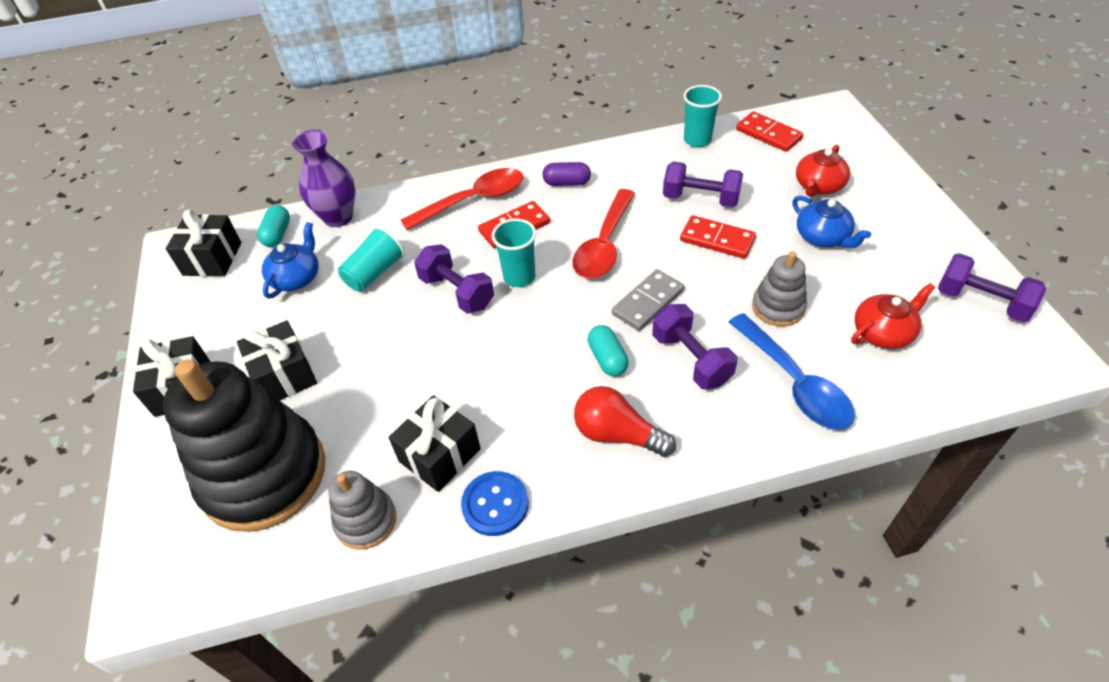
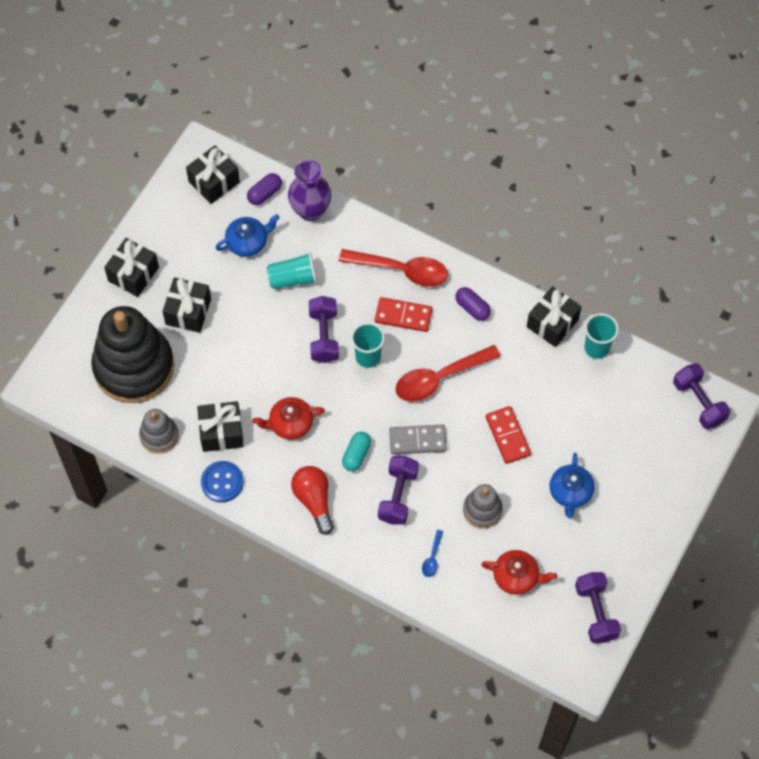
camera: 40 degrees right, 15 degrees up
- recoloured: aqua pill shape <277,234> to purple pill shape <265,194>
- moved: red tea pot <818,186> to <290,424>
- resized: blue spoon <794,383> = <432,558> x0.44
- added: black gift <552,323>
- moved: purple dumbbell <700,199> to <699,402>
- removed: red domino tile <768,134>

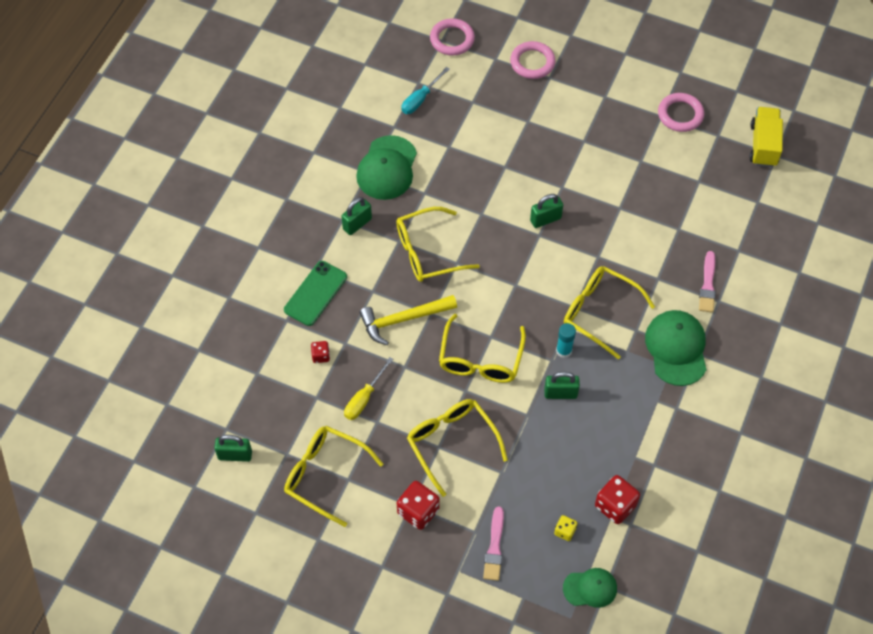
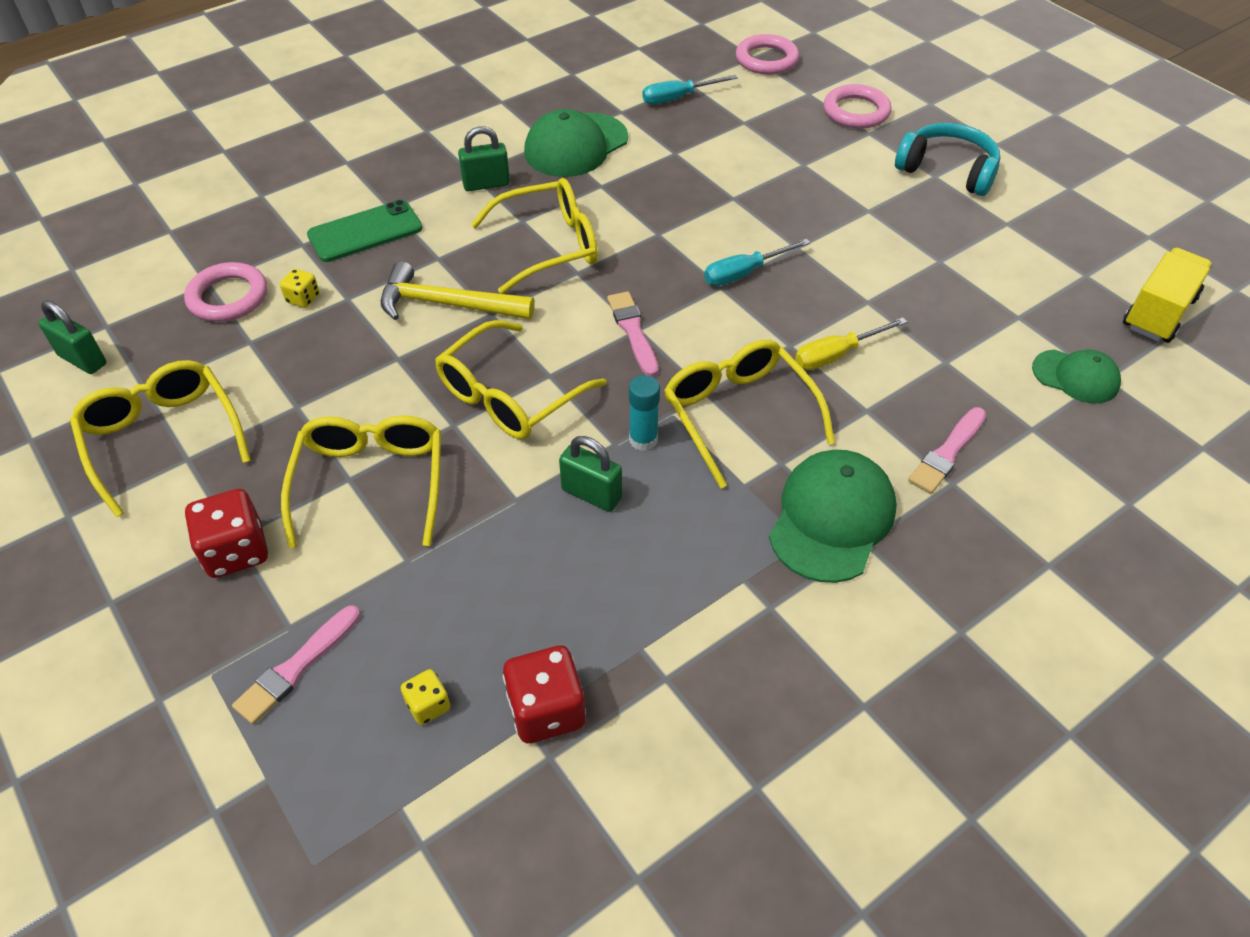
camera: 30 degrees right, 10 degrees down
- moved: rose-pink ring <680,114> to <228,297>
- recoloured: red die <321,356> to golden die <303,299>
- turned: golden spectacles <428,252> = <549,246> 150 degrees clockwise
- added: rose-pink paint brush <633,331>
- replaced: green lock <545,219> to aqua flat screwdriver <744,273>
- moved: golden flat screwdriver <364,398> to <836,355>
- added: aqua headset <947,170>
- moved: green cap <590,588> to <1076,377>

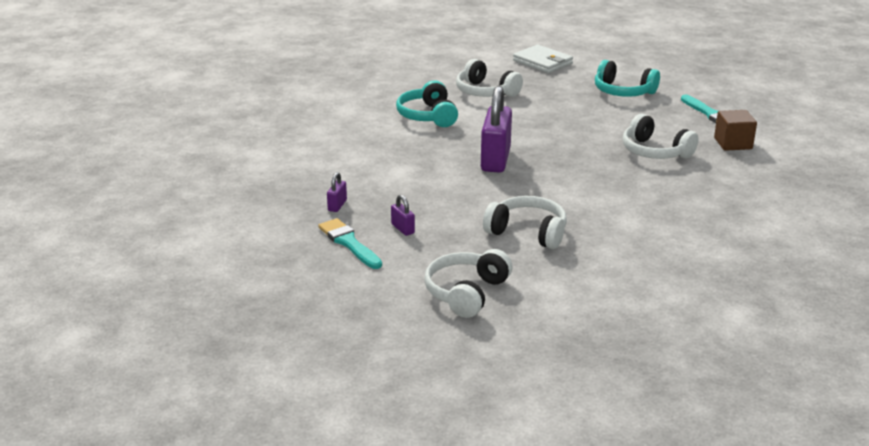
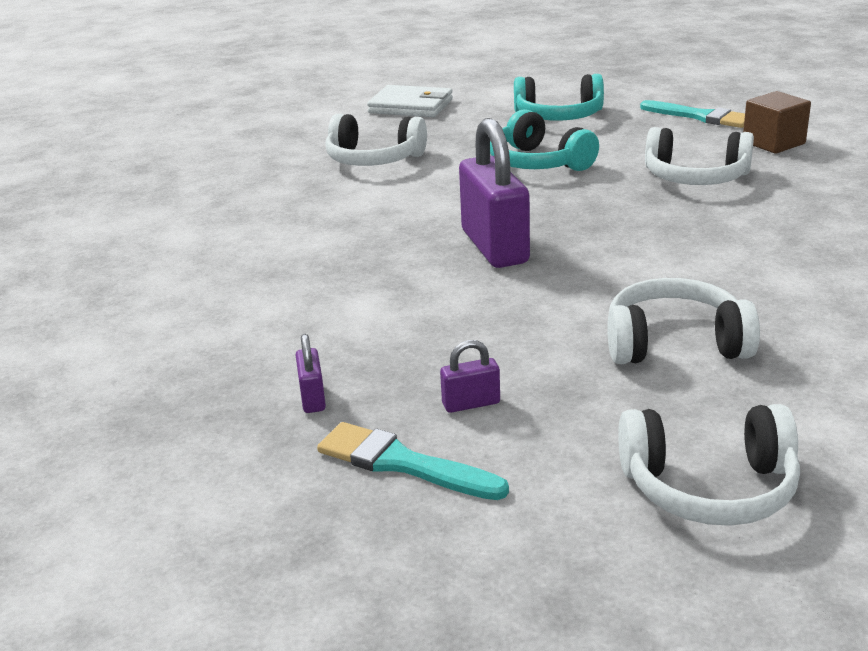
camera: 25 degrees left, 0 degrees up
- turned: purple lock <403,229> = <471,403> 45 degrees counterclockwise
- moved: aqua headset <428,116> to <538,163>
- turned: pure white headset <466,293> = <709,487> 90 degrees counterclockwise

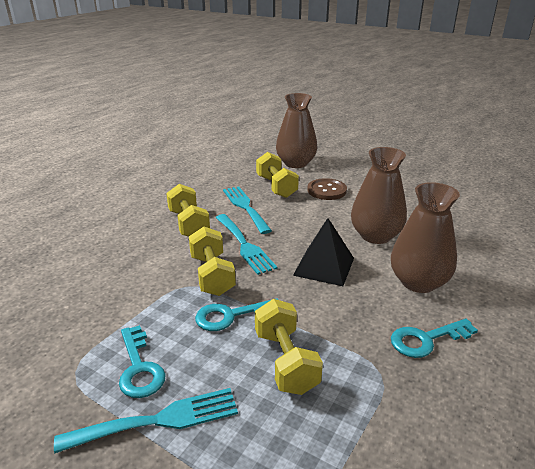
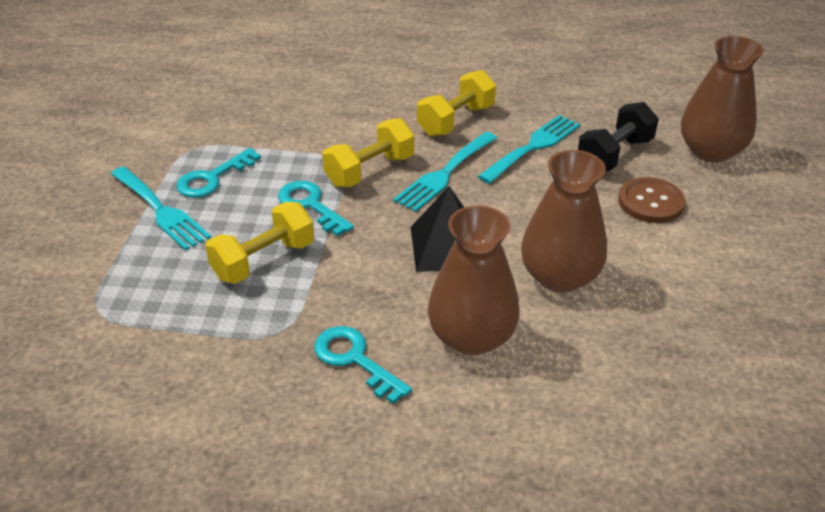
camera: 65 degrees right, 10 degrees up
- recoloured: golden dumbbell <276,187> to black dumbbell <614,155>

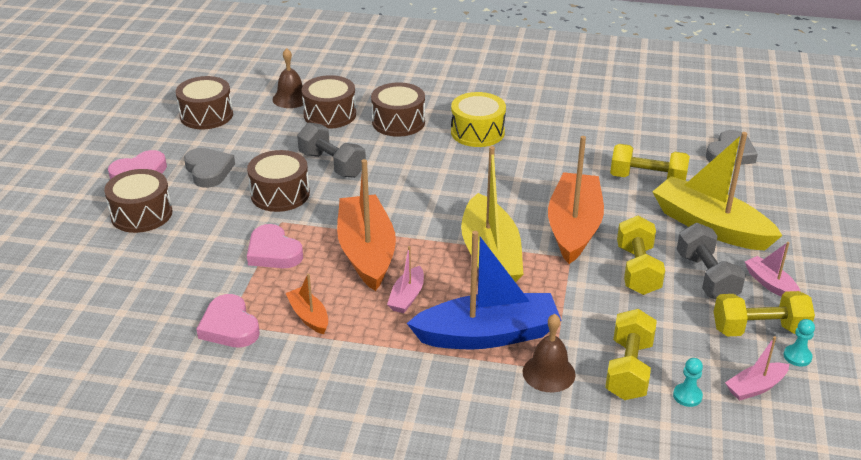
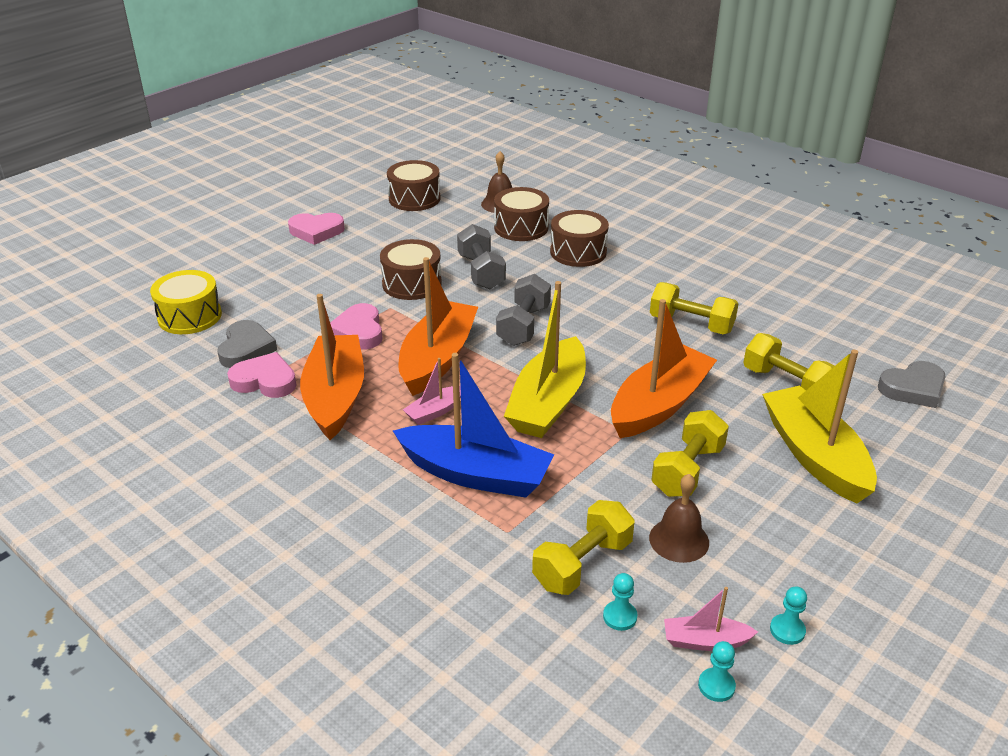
camera: 30 degrees right, 0 degrees up
- moved: golden drum <477,132> to <189,316>
- moved: gray love heart <208,171> to <246,349>
- turned: rose-pink love heart <229,326> = <265,381> 105 degrees clockwise
- resized: orange toy boat <309,316> = <335,397> x2.13
- moved: gray dumbbell <706,277> to <523,325>
- moved: russet hand bell <548,373> to <679,540>
- moved: golden dumbbell <759,329> to <691,324>
- added: aqua game pawn <716,686>
- removed: russet drum <141,214>
- removed: rose-pink toy boat <770,284>

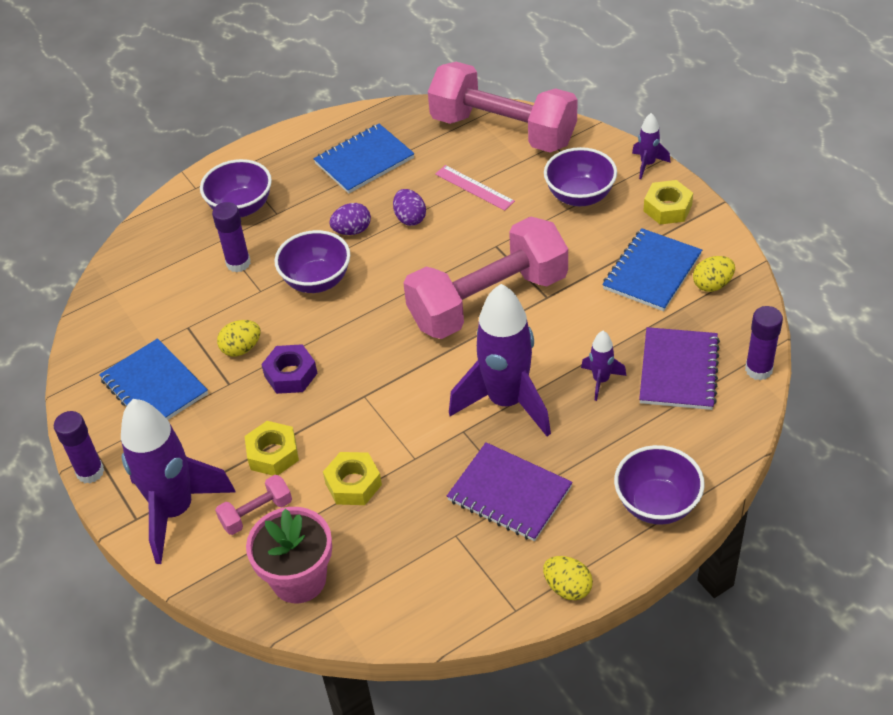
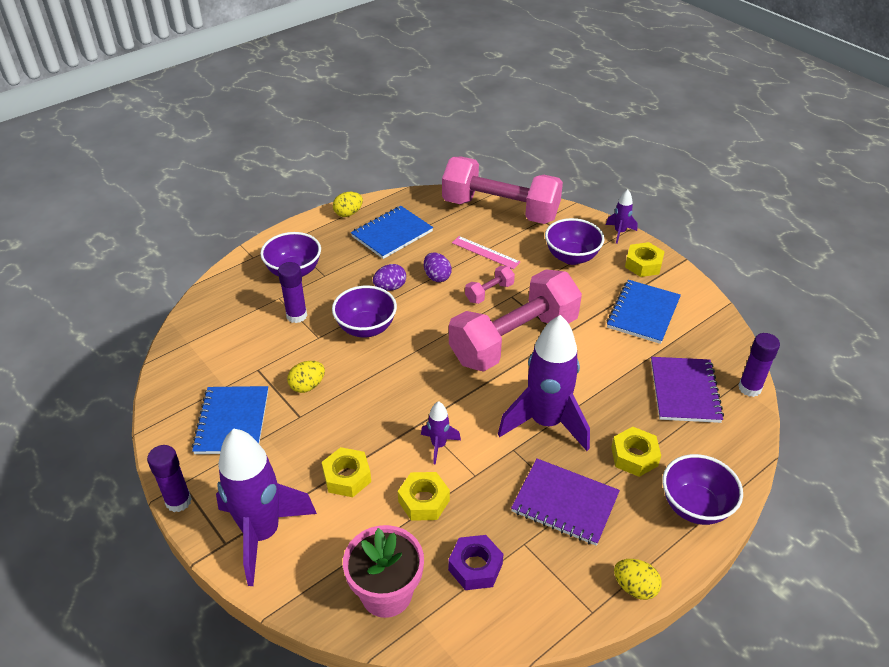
camera: 10 degrees left, 5 degrees down
- turned: blue notebook <154,387> = <232,422> 45 degrees clockwise
- moved: golden egg <712,284> to <348,213>
- moved: purple rocket <601,380> to <438,445>
- moved: purple hexagon nut <290,374> to <475,567>
- moved: rose-pink dumbbell <256,513> to <489,292>
- added: golden hexagon nut <634,456>

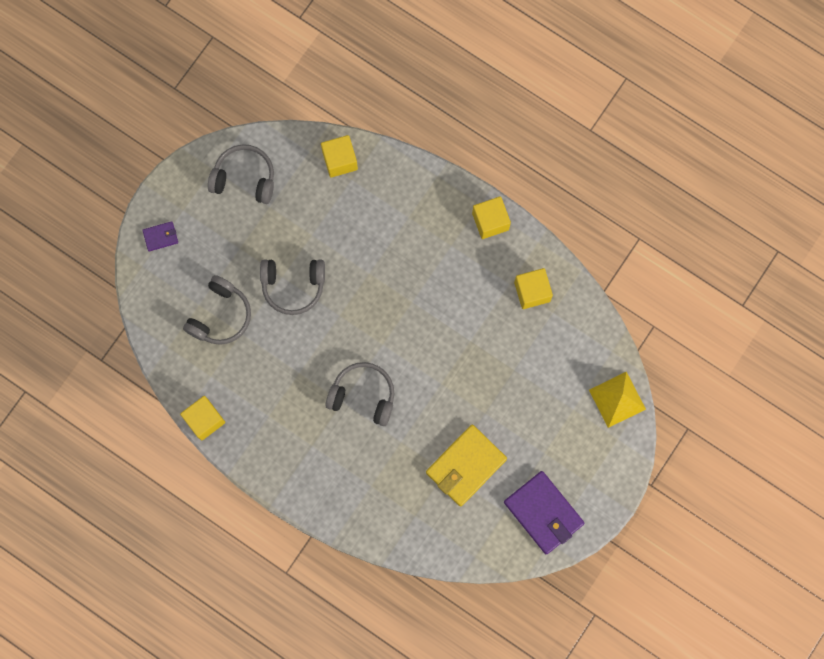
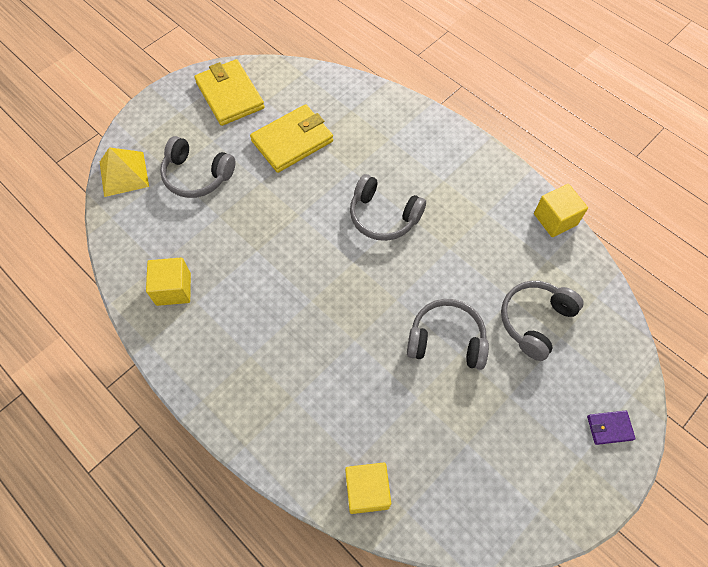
camera: 170 degrees left, 15 degrees down
- moved: gray headset <244,178> to <197,175>
- recoloured: purple card wallet <543,513> to golden card wallet <230,95>
- removed: golden cube <490,221>

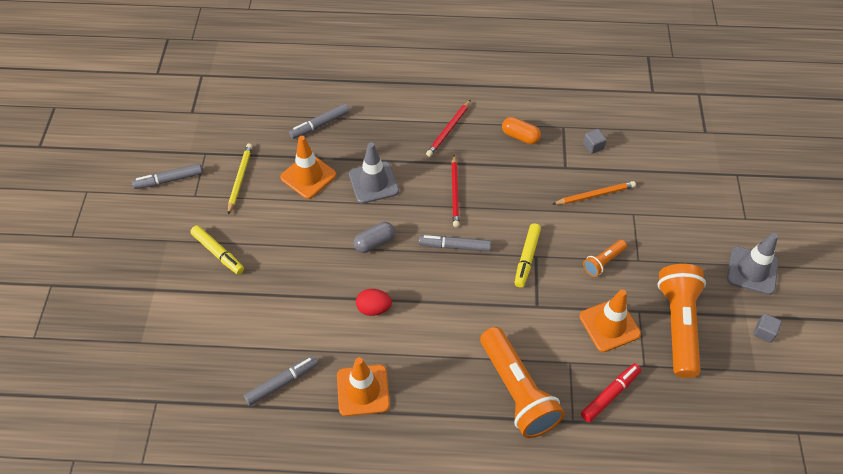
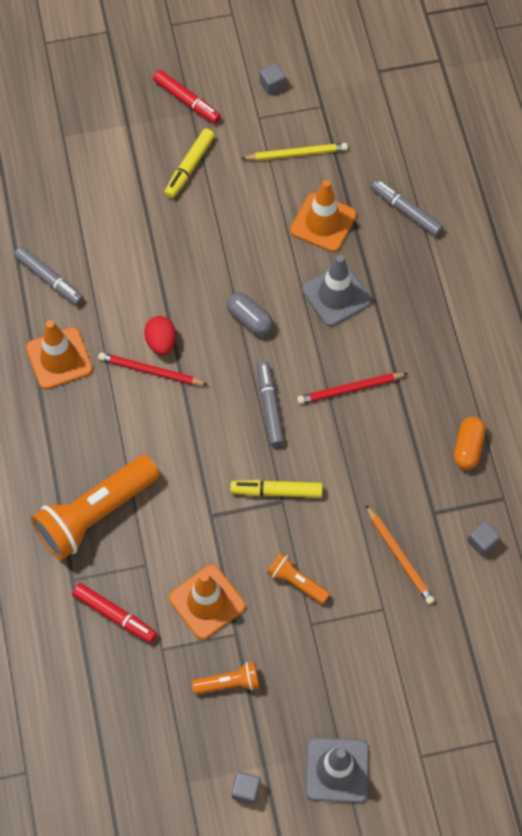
camera: 75 degrees right, 10 degrees up
- moved: red wooden pencil <448,130> to <151,371>
- added: red felt pen <187,101>
- resized: orange pocket torch <678,325> = <229,683> x0.48
- replaced: gray felt pen <169,180> to gray cube <272,85>

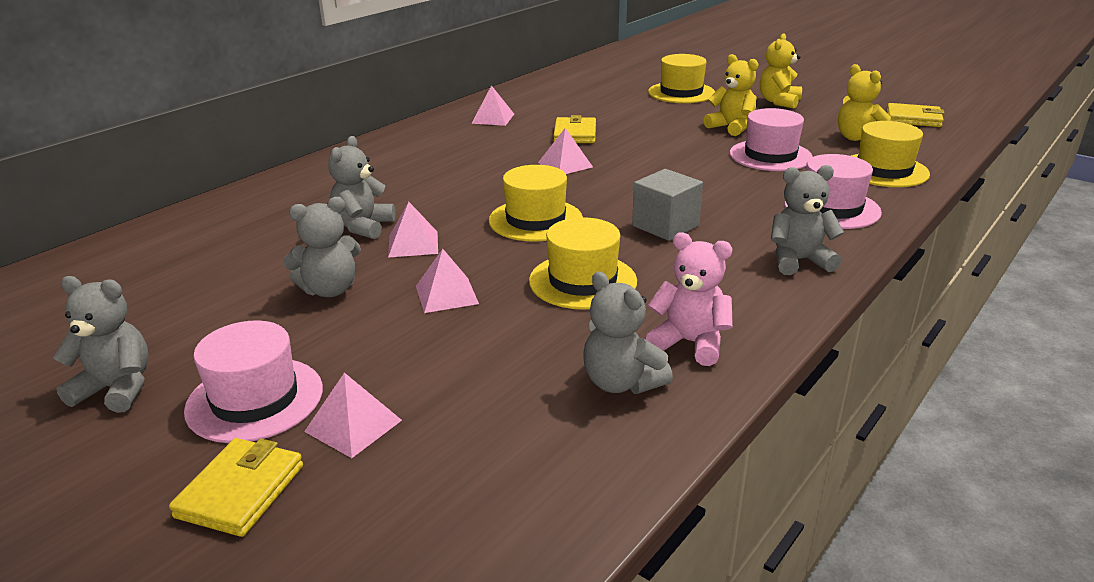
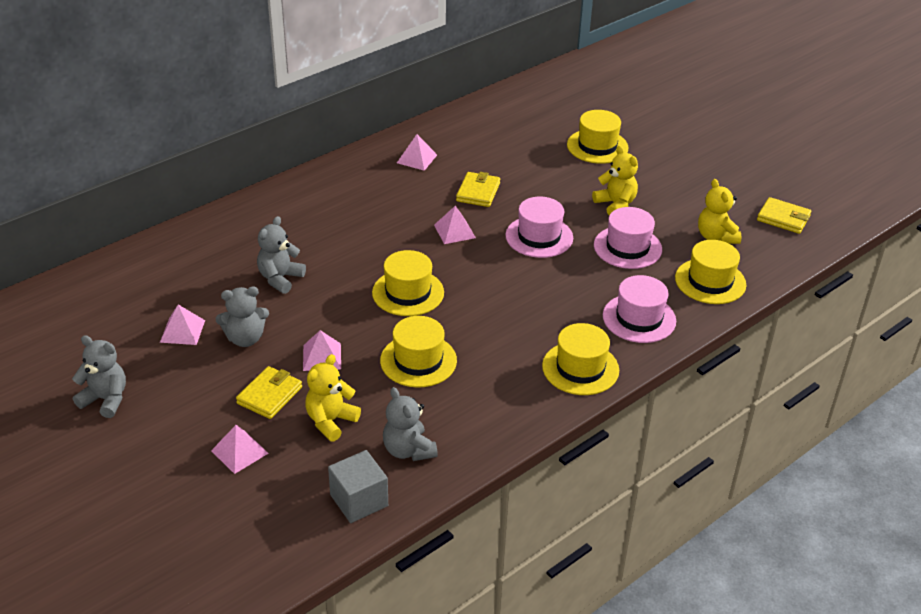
camera: 10 degrees right, 10 degrees up
- moved: rose-pink solid pyramid <413,244> to <182,331>
- moved: golden card wallet <241,491> to <269,395>
- moved: golden teddy bear <779,102> to <330,421>
- moved: gray cube <665,226> to <359,500>
- moved: rose-pink top hat <255,399> to <539,237>
- replaced: gray teddy bear <798,261> to golden top hat <580,368>
- removed: rose-pink teddy bear <690,343>

